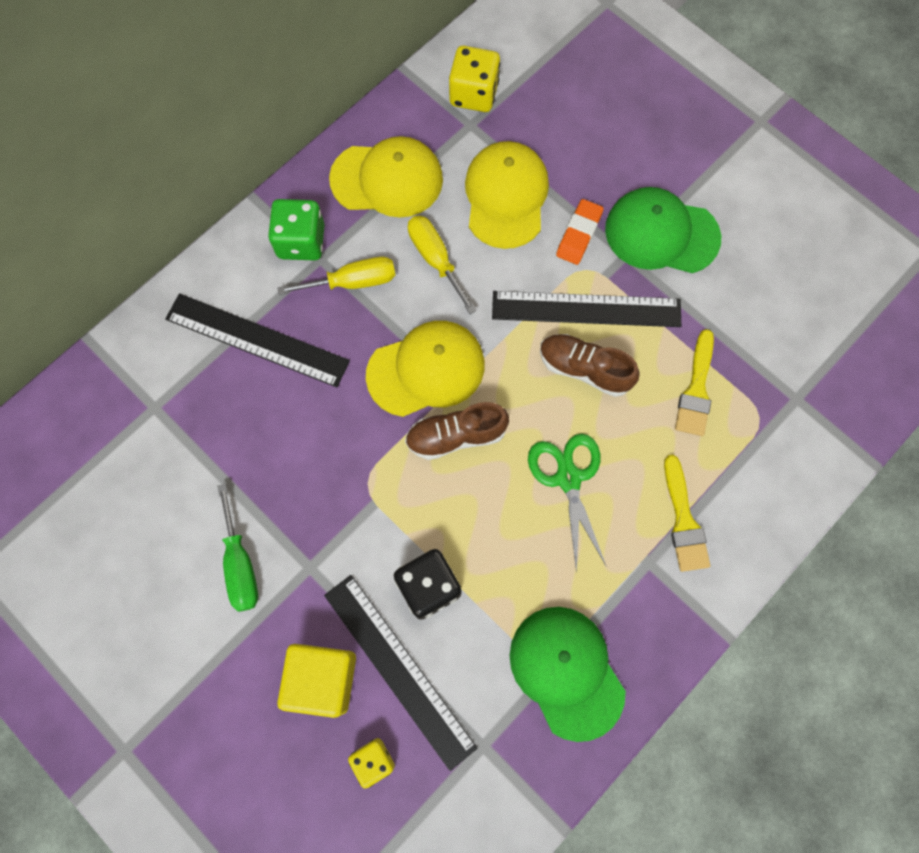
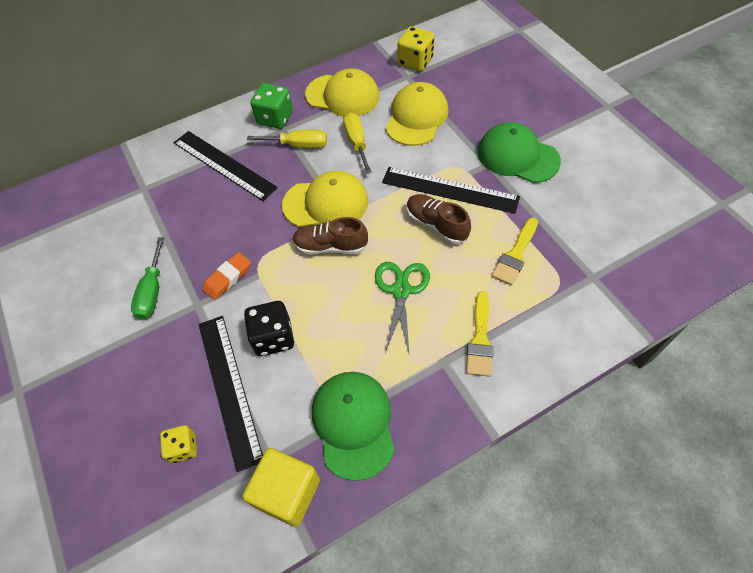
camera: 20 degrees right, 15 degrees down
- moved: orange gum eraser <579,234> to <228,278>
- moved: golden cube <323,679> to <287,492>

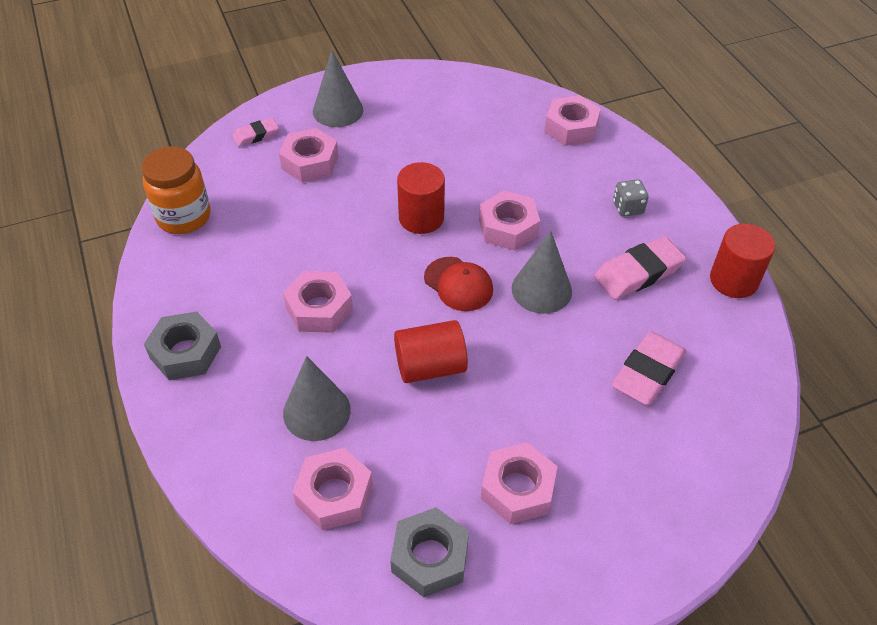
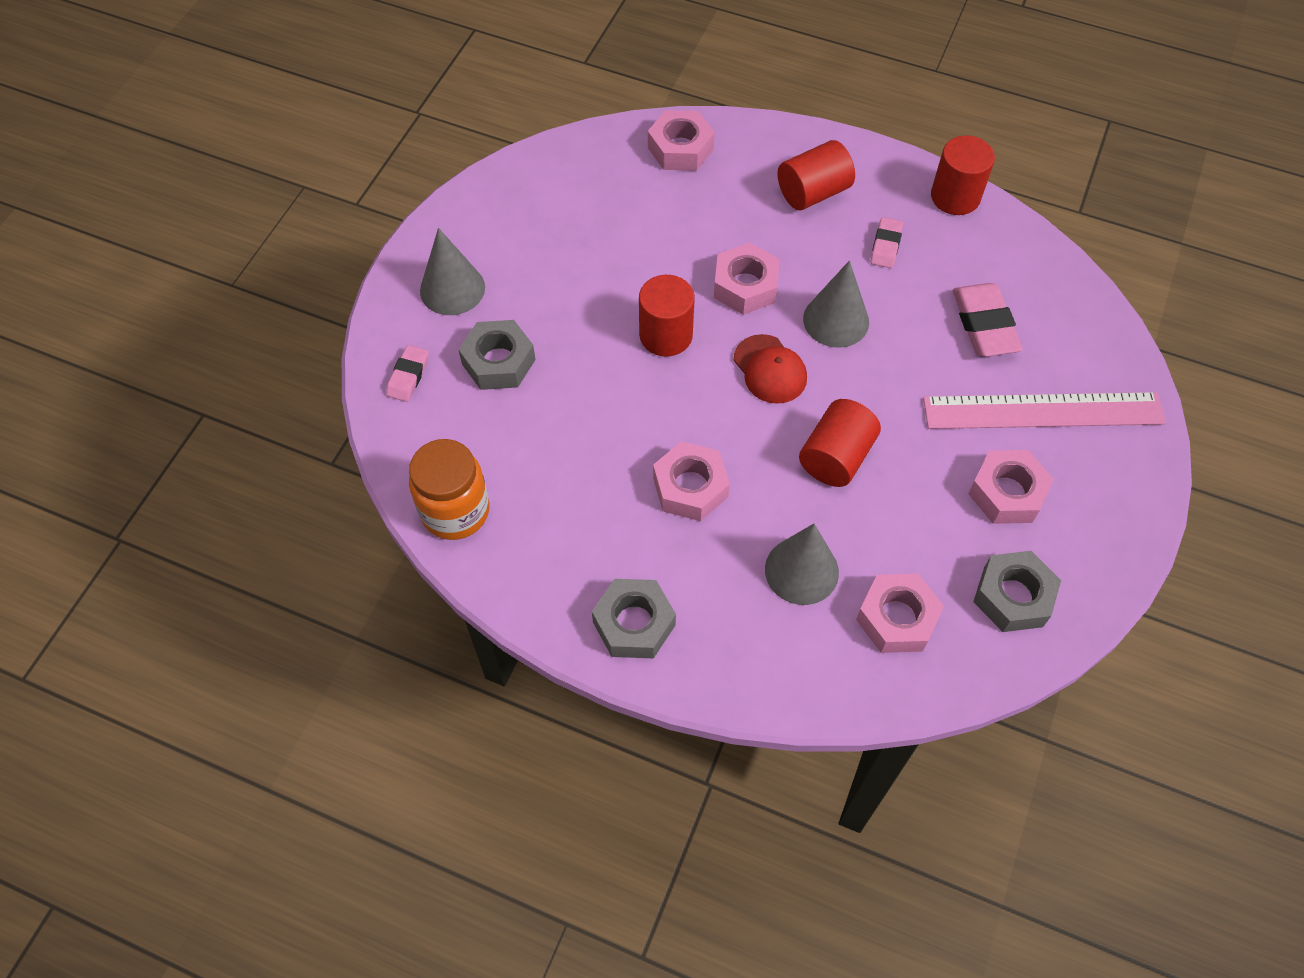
camera: 45 degrees left, 10 degrees up
- recoloured: rose-pink hexagon nut <310,162> to gray hexagon nut <498,362>
- turned: red cap <458,284> = <770,369> 60 degrees clockwise
- replaced: gray die <628,208> to red solid cylinder <813,192>
- resized: rose-pink gum eraser <638,273> = <886,246> x0.58
- added: rose-pink straightedge <1043,411>

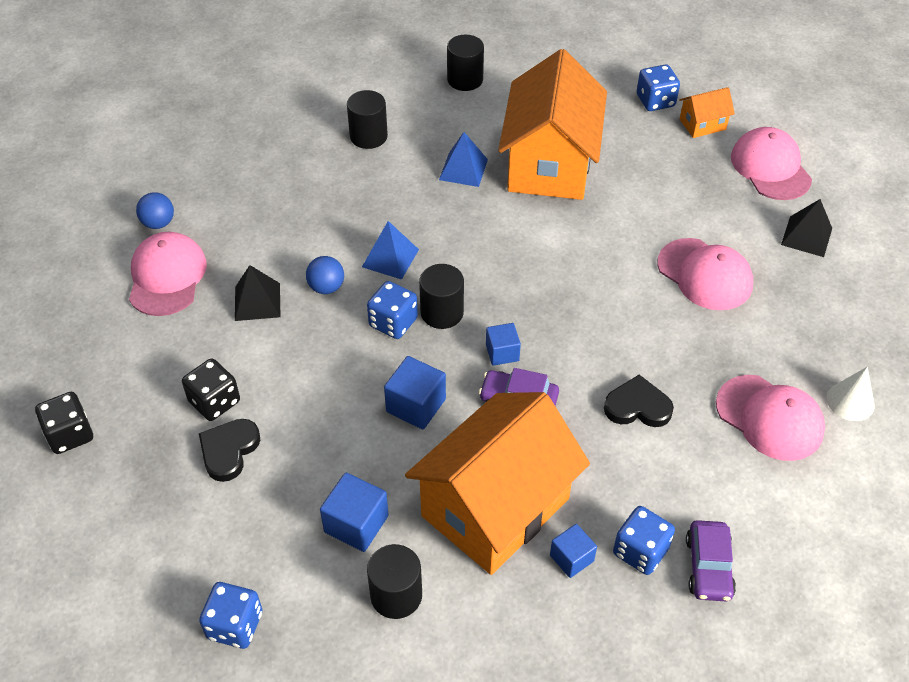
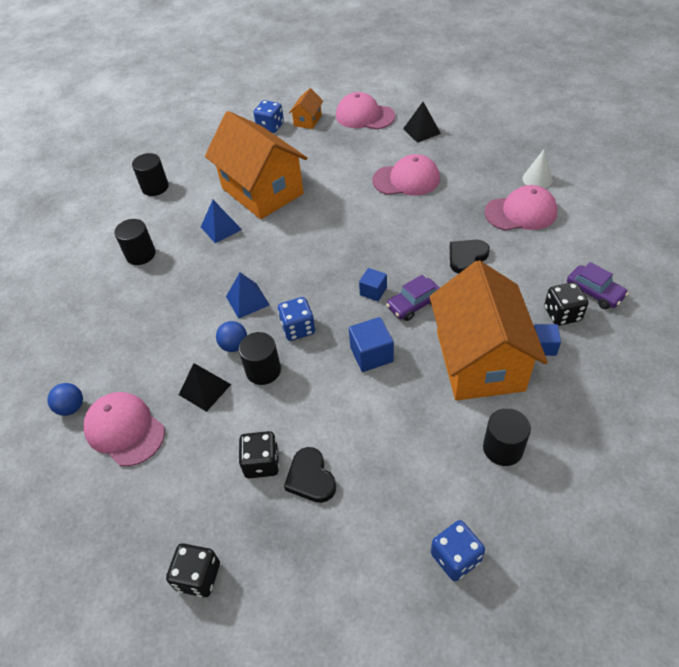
camera: 45 degrees left, 0 degrees up
- moved: black solid cylinder <442,312> to <263,370>
- recoloured: blue die <640,551> to black die <562,314>
- removed: blue cube <356,524>

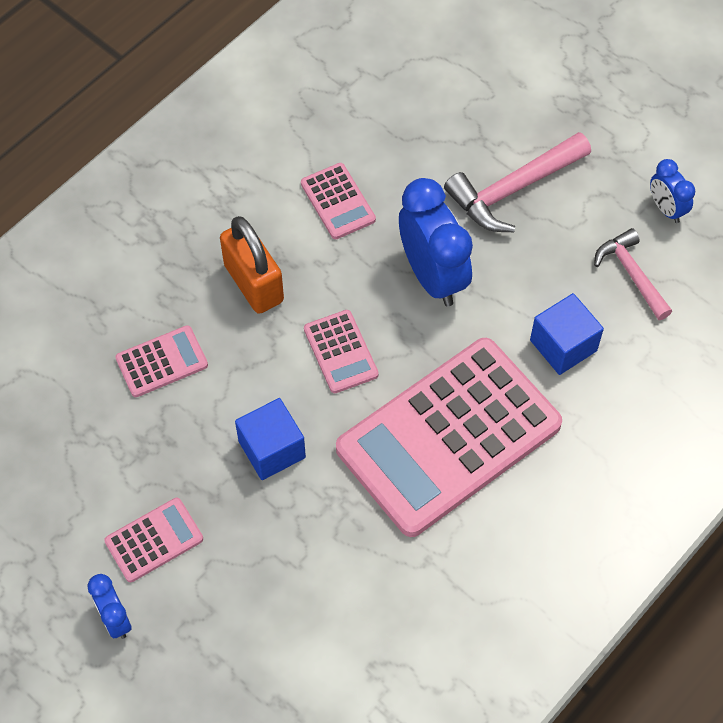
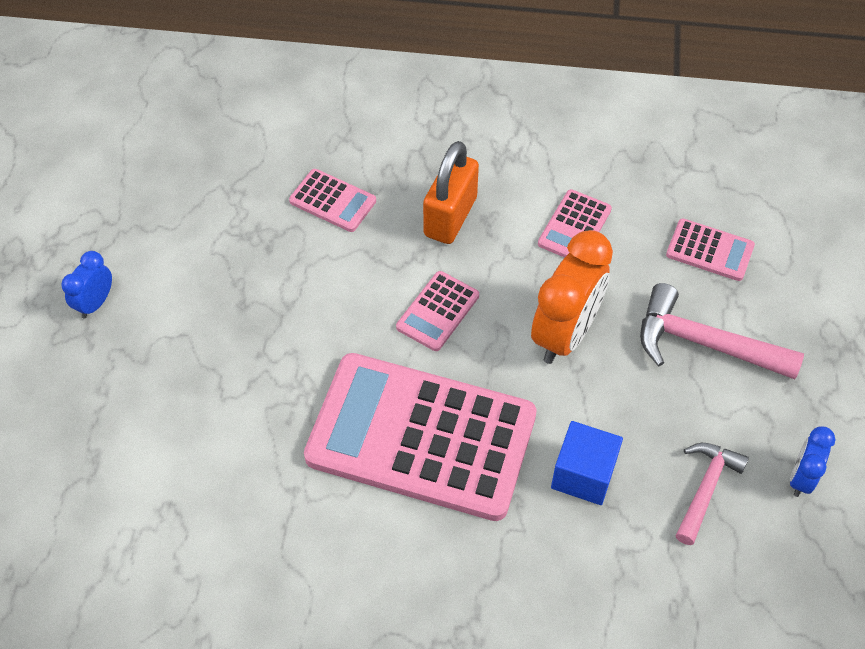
camera: 55 degrees right, 5 degrees down
- recoloured: blue alarm clock <432,276> to orange alarm clock <565,334>
- moved: rose-pink calculator <154,540> to <709,250>
- removed: blue cube <272,449>

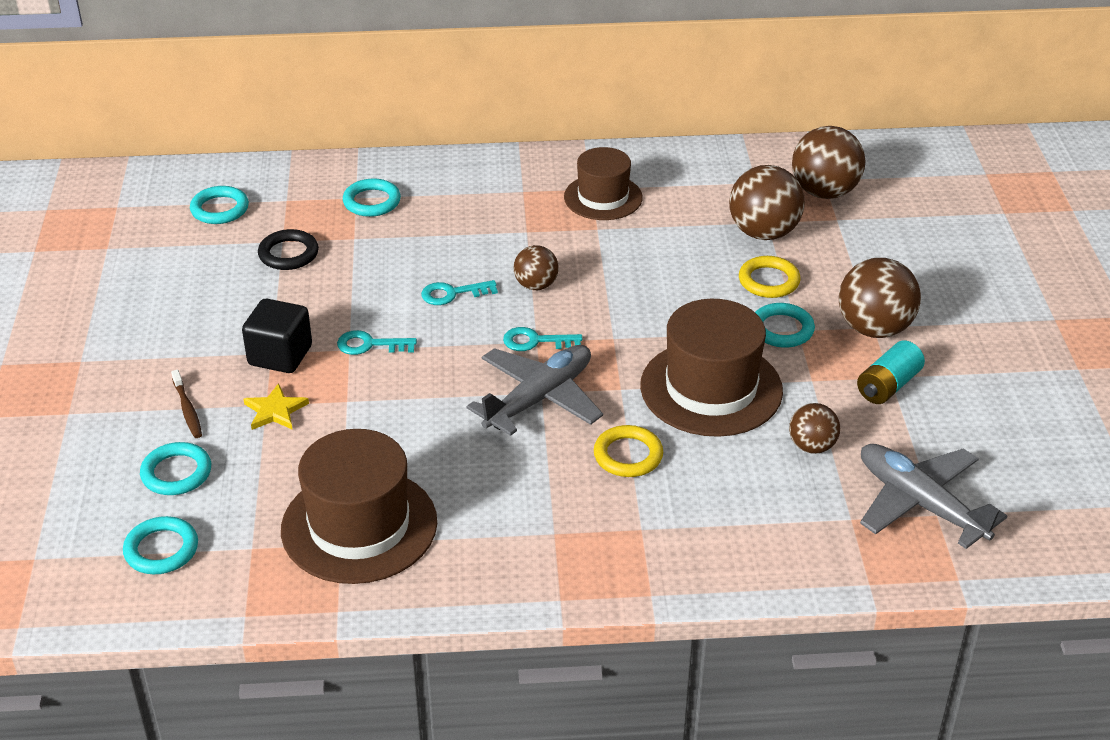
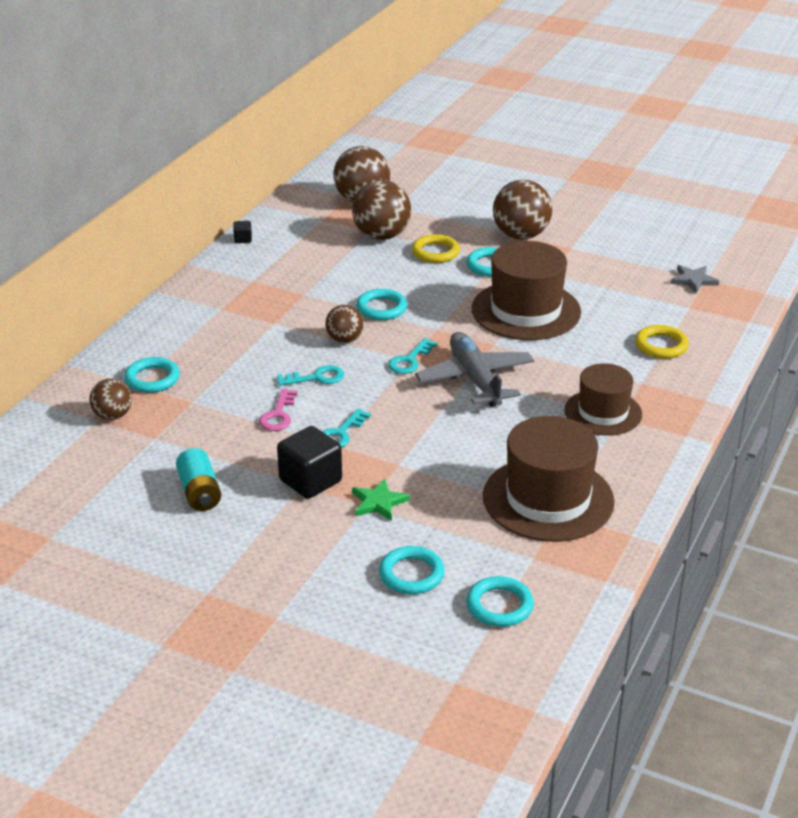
camera: 60 degrees left, 5 degrees down
- moved: russet ball <812,446> to <112,416>
- moved: aqua power cell <888,386> to <199,492>
- added: black cube <243,239>
- added: rose-pink latchkey <278,415>
- turned: aqua latchkey <453,294> = <316,378> 120 degrees counterclockwise
- recoloured: golden star <275,411> to green star <378,502>
- moved: aqua ring <220,209> to <381,308>
- moved: russet top hat <603,197> to <603,412>
- moved: golden ring <628,455> to <661,345>
- replaced: gray toy plane <920,503> to gray star <693,280>
- removed: russet tooth brush <187,409>
- removed: black ring <288,254>

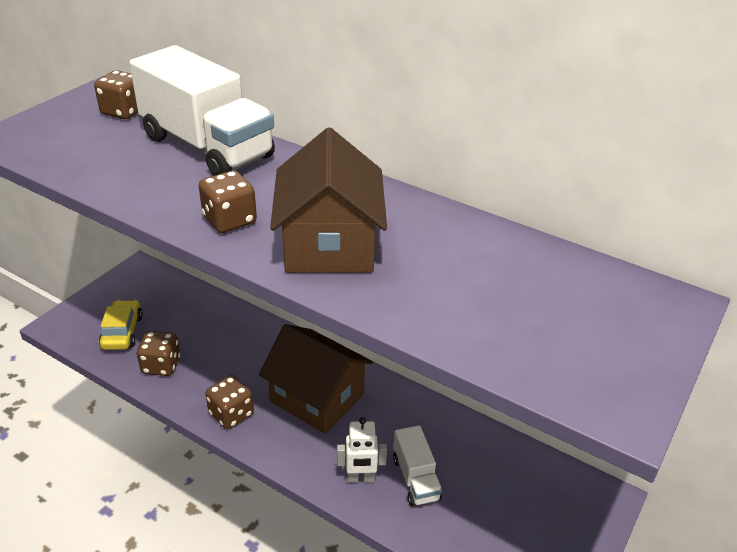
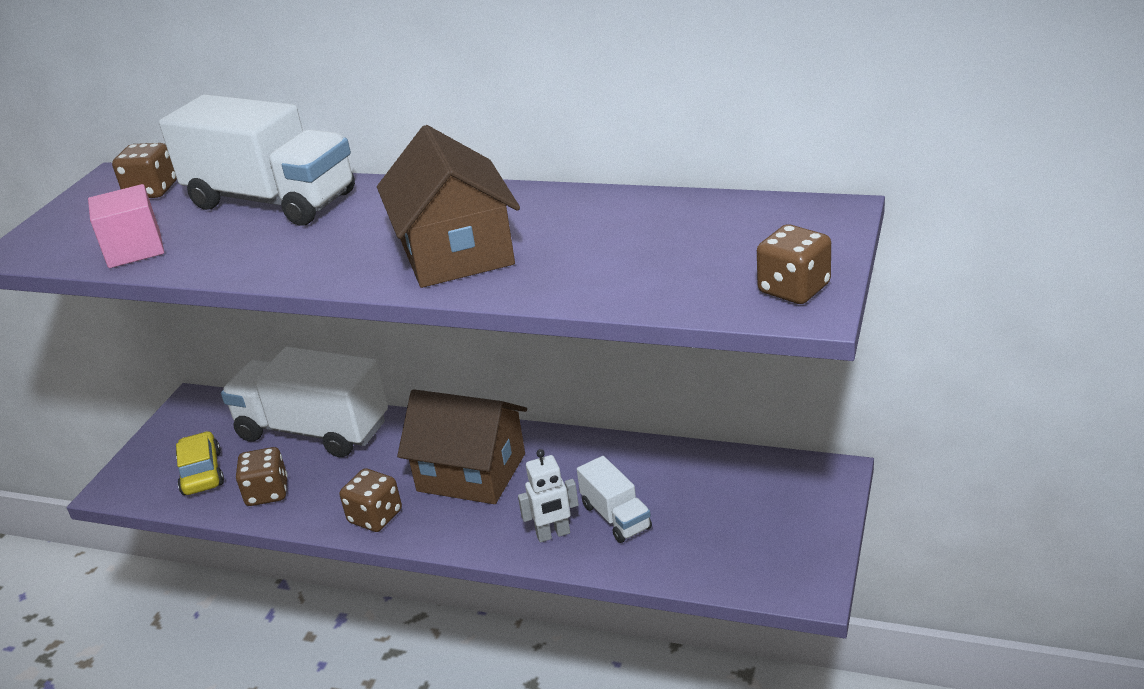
camera: 10 degrees left, 5 degrees down
- added: rose-pink cube <134,249>
- added: pure white toy truck <313,430>
- moved: russet die <229,220> to <794,289>

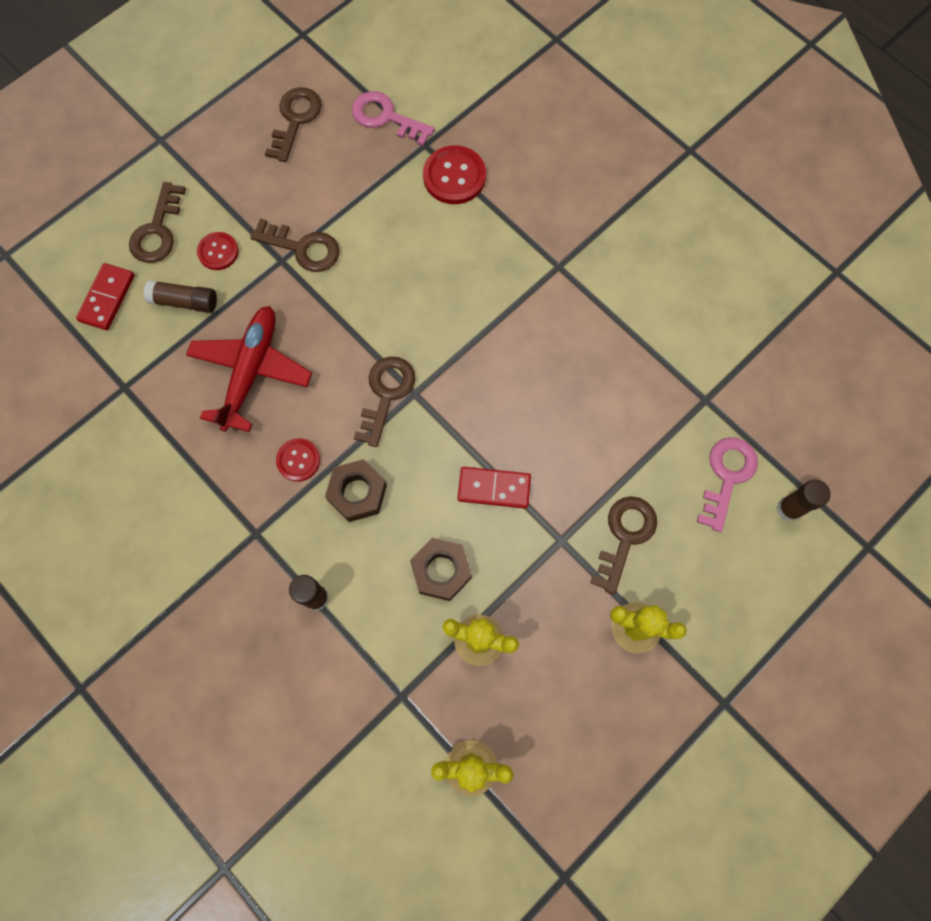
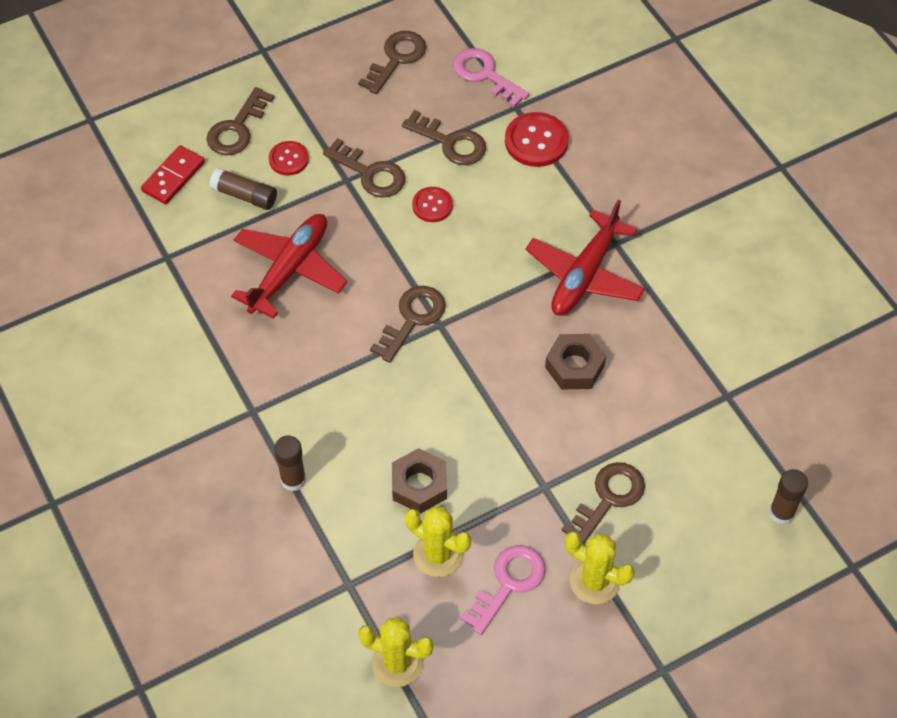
camera: 15 degrees right, 15 degrees down
- added: russet latchkey <450,142>
- moved: red shirt button <298,460> to <432,205>
- moved: rose-pink latchkey <727,476> to <508,583>
- added: red toy plane <584,275>
- moved: russet hexagon nut <357,493> to <574,366>
- removed: red domino tile <494,488>

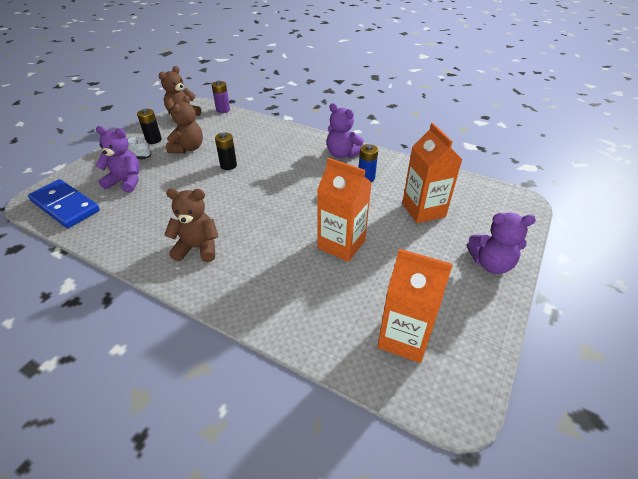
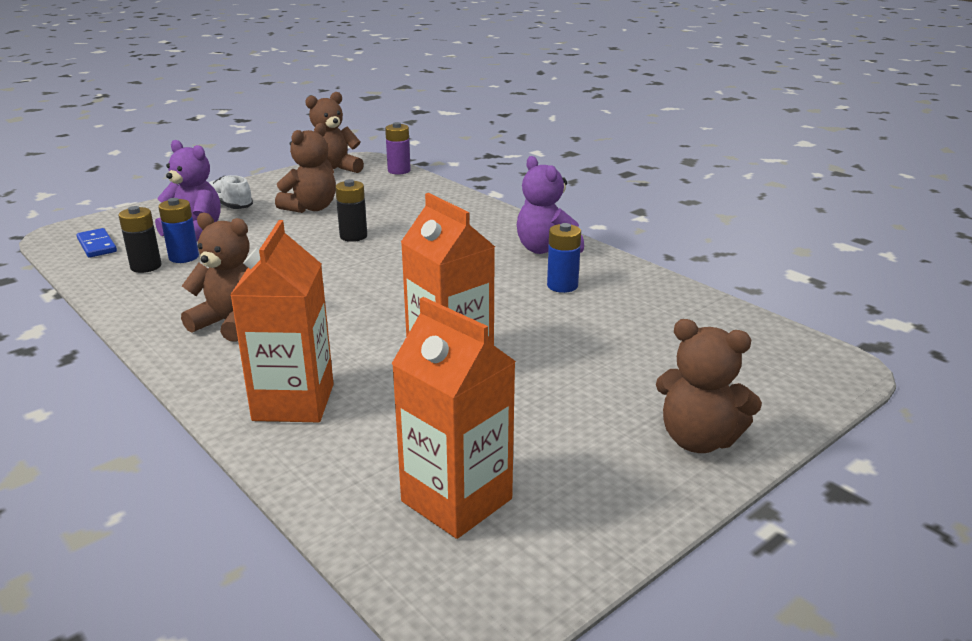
camera: 20 degrees right, 15 degrees down
- resized: blue domino tile <65,206> = <97,245> x0.51
- moved: black power cell <153,140> to <146,266>
- added: blue power cell <184,257>
- moved: orange carton <423,210> to <293,402>
- recoloured: purple teddy bear <491,264> to russet teddy bear <698,440>

